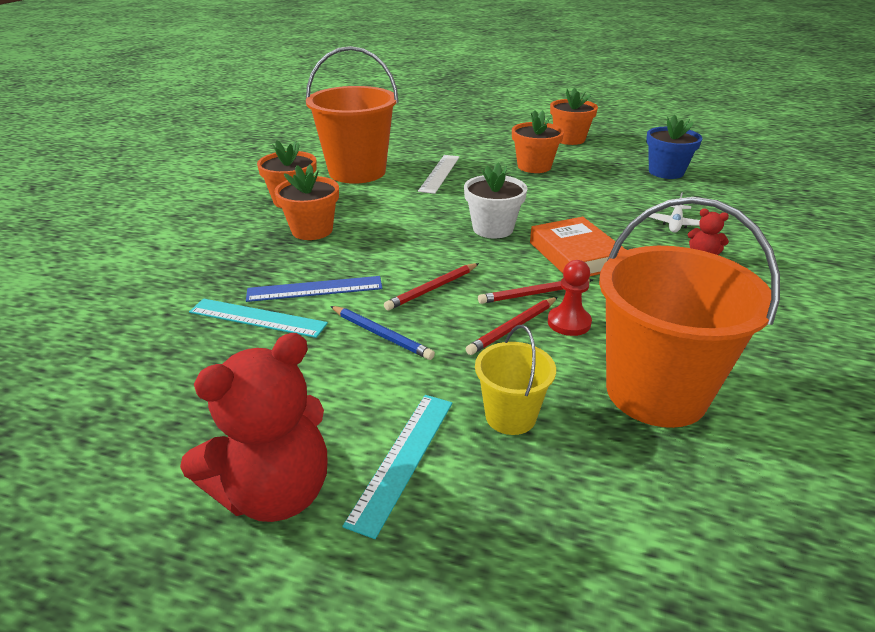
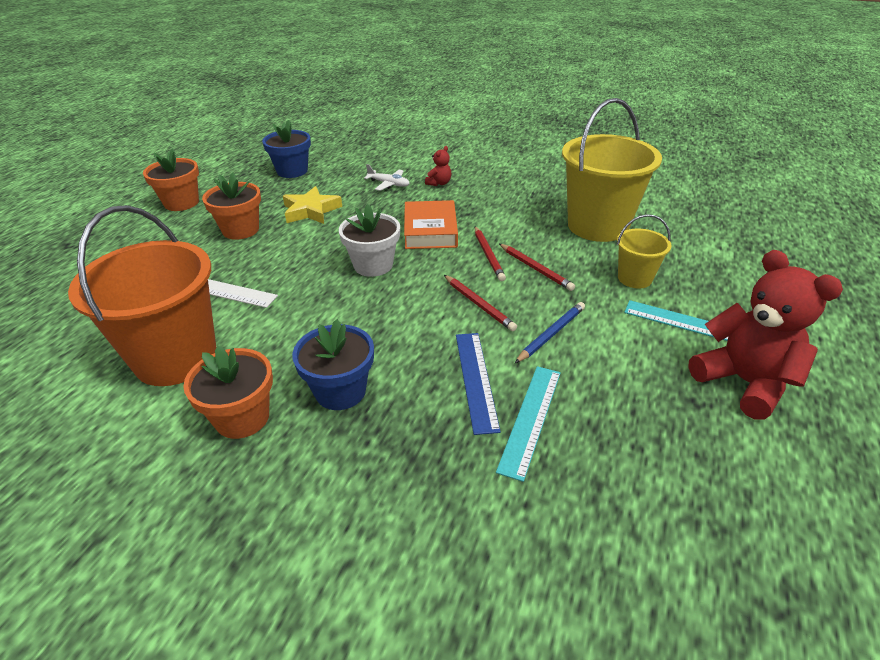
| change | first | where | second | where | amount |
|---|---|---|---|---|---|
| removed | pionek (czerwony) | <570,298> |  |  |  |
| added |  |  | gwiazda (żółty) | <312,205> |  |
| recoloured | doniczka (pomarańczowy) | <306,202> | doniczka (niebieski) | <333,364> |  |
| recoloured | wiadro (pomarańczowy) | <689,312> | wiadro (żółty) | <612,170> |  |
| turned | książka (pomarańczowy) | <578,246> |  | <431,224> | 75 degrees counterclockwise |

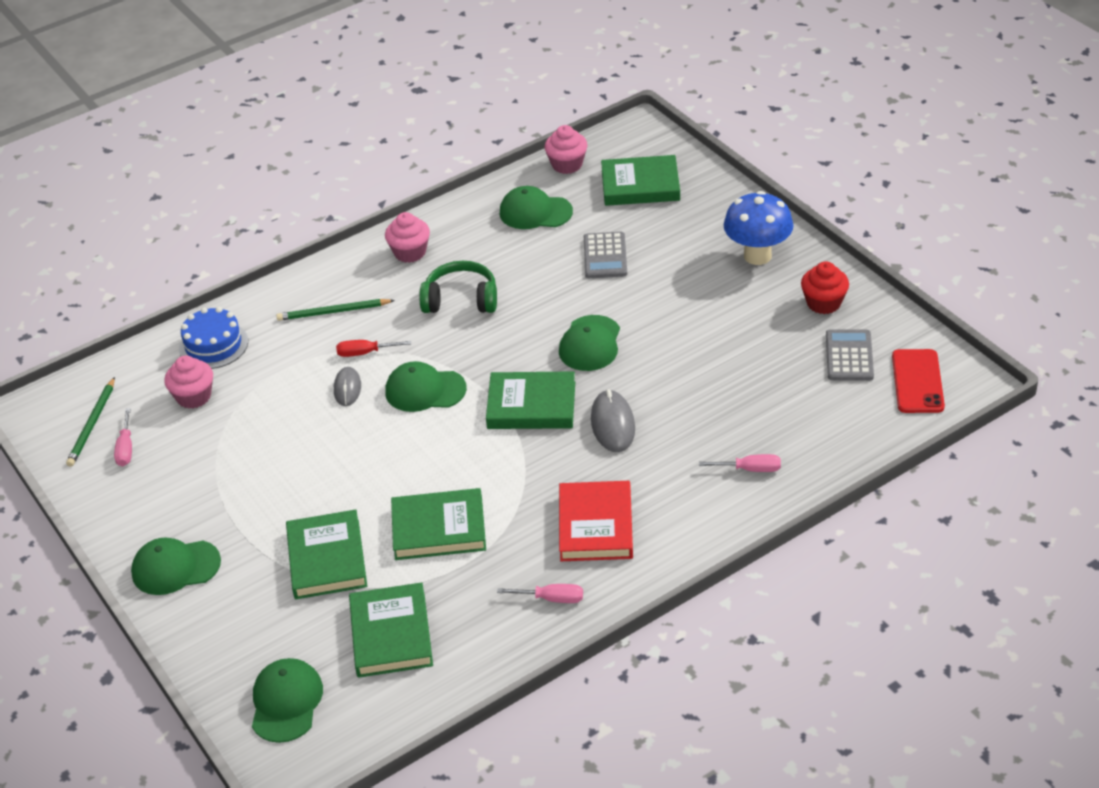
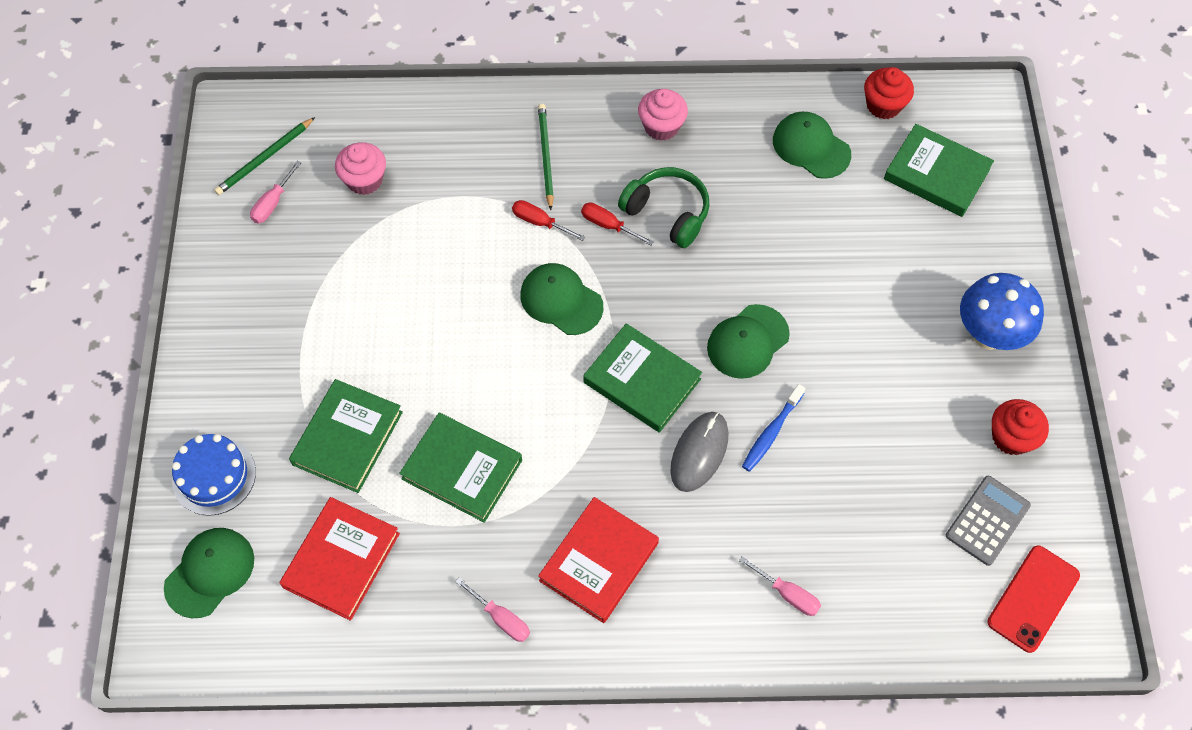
| change | first | where | second | where | amount |
|---|---|---|---|---|---|
| removed | czapka (zielony) | <176,566> |  |  |  |
| removed | myszka (szary) | <347,386> |  |  |  |
| removed | kalkulator (szary) | <605,255> |  |  |  |
| added |  |  | śrubokręt (czerwony) | <617,224> |  |
| added |  |  | szczoteczka do zębów (niebieski) | <773,428> |  |
| moved | tort (niebieski) | <213,338> |  | <214,475> |  |
| recoloured | książka (zielony) | <391,630> | książka (czerwony) | <339,559> |  |
| recoloured | muffinka (różowy) | <565,149> | muffinka (czerwony) | <889,93> |  |
| turned | ołówek (zielony) | <335,310> |  | <546,157> | 60 degrees clockwise |

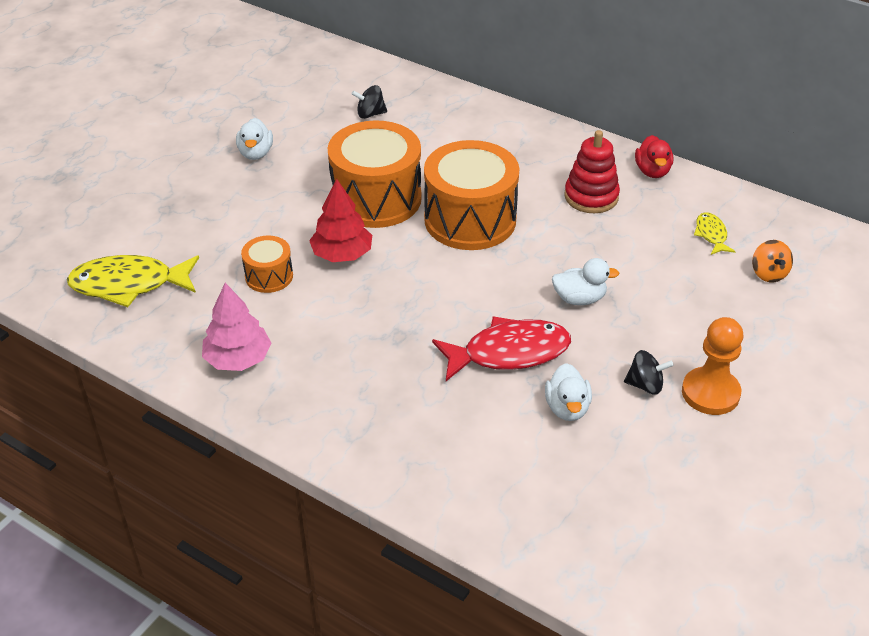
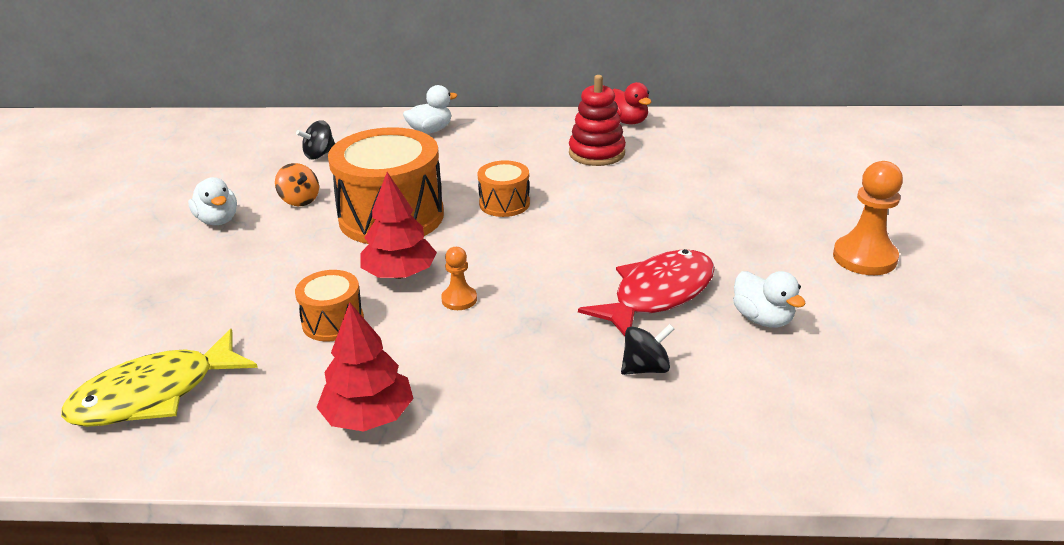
| change | first | where | second | where | amount |
|---|---|---|---|---|---|
| removed | ryba (żółty) | <715,233> |  |  |  |
| added |  |  | pionek (pomarańczowy) | <459,278> |  |
| moved | kaczka (biały) | <585,281> |  | <430,109> |  |
| moved | bączek (czarny) | <649,372> |  | <647,349> |  |
| moved | bączek (pomarańczowy) | <772,261> |  | <297,184> |  |
| recoloured | drzewko (różowy) | <237,327> | drzewko (czerwony) | <365,366> |  |
| resized | bęben (pomarańczowy) | <471,195> |  | <503,188> | x0.49 |

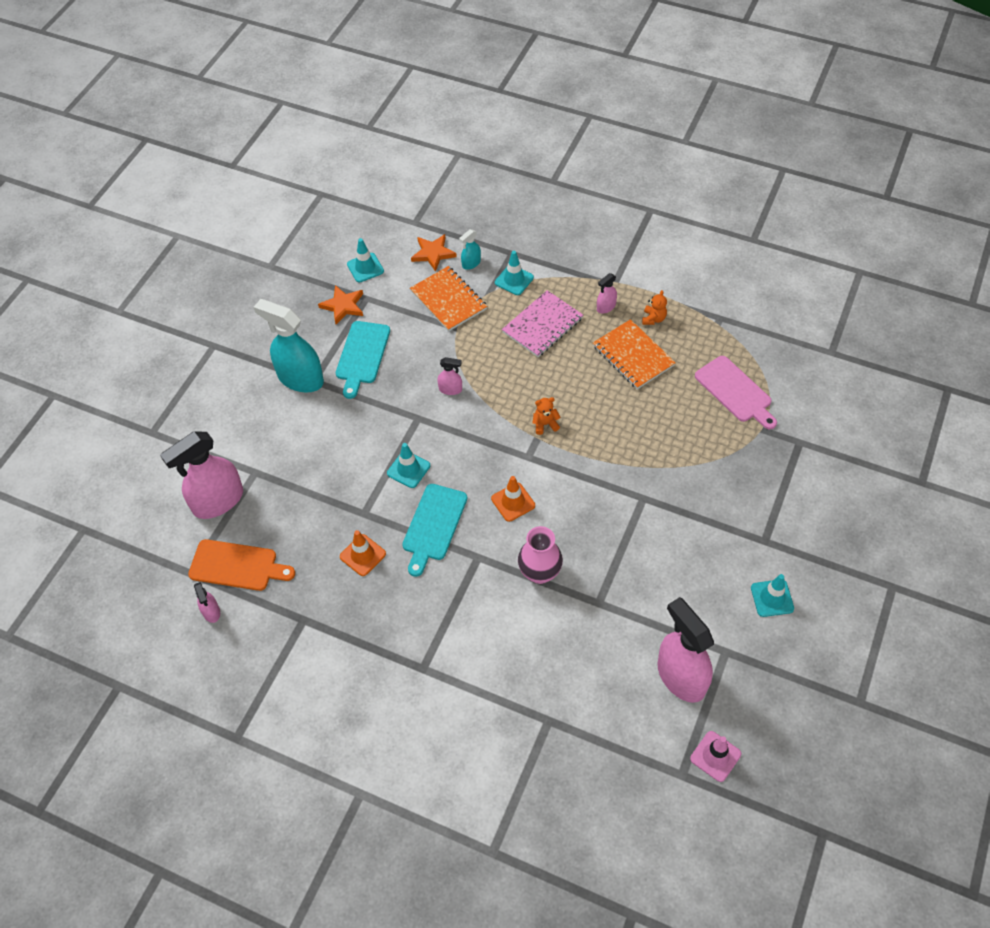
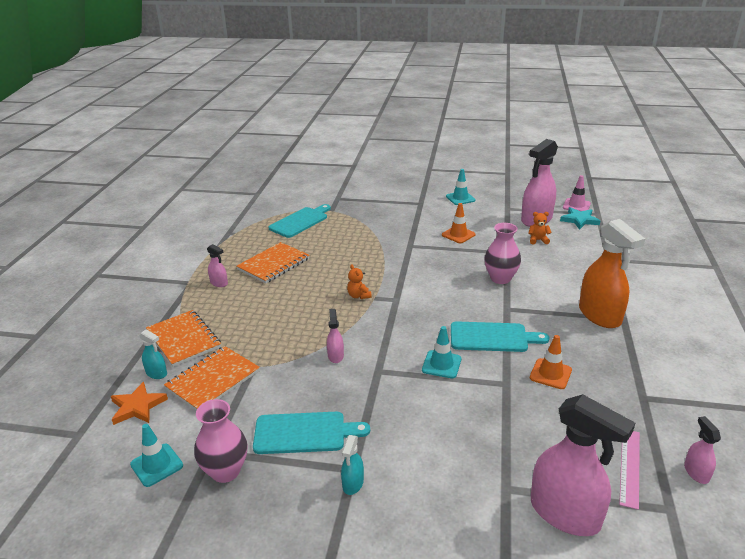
| change | first | where | second | where | amount |
|---|---|---|---|---|---|
| removed | zeszyt (różowy) | <542,323> |  |  |  |
| added |  |  | gwiazda (turkusowy) | <580,218> |  |
| added |  |  | spryskiwacz (pomarańczowy) | <612,273> |  |
| moved | pachołek (pomarańczowy) | <513,499> |  | <459,223> |  |
| moved | miś (pomarańczowy) | <654,307> |  | <540,228> |  |
| replaced | deska do krojenia (pomarańczowy) | <241,565> | linijka (różowy) | <629,470> |  |
| replaced | gwiazda (pomarańczowy) | <340,304> | wazon (różowy) | <221,441> |  |
| replaced | pachołek (turkusowy) | <514,273> | zeszyt (pomarańczowy) | <183,338> |  |
| recoloured | deska do krojenia (różowy) | <736,392> | deska do krojenia (turkusowy) | <300,221> |  |
| turned | spryskiwacz (różowy) | <207,602> |  | <702,450> | 60 degrees counterclockwise |
| resized | spryskiwacz (turkusowy) | <289,346> |  | <352,465> | x0.45 |

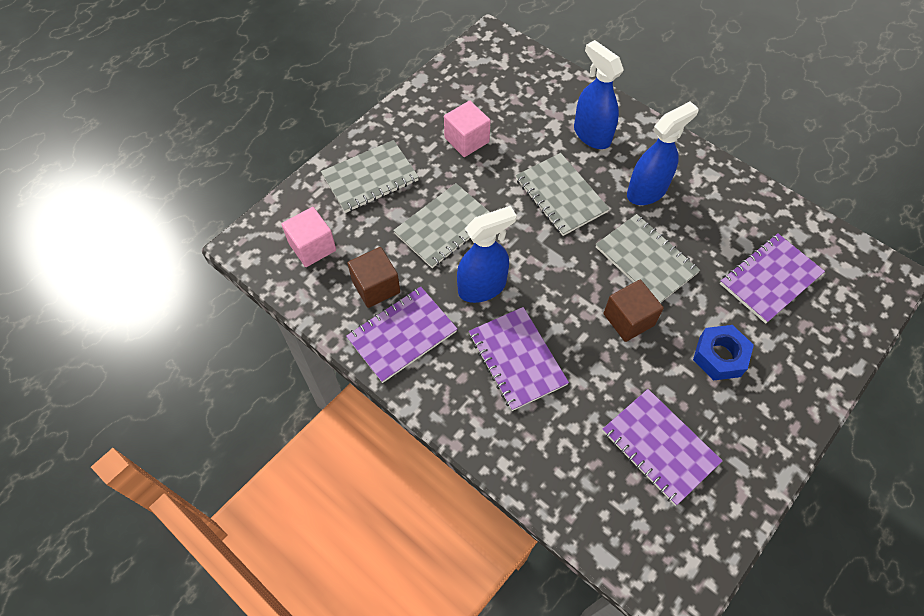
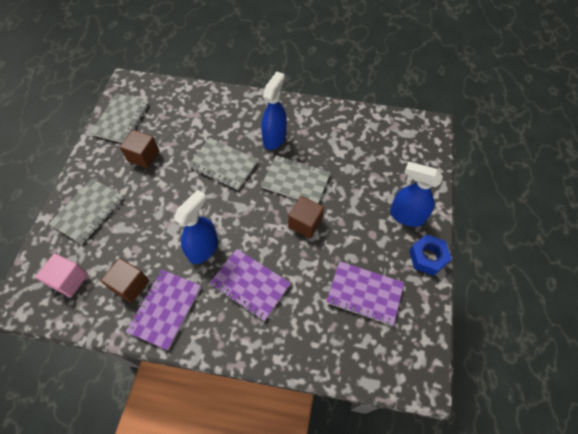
| change | first | where | second | where | amount |
|---|---|---|---|---|---|
| removed | zeszyt (fioletowy) | <772,278> |  |  |  |
| moved | zeszyt (szary) | <441,225> |  | <120,118> |  |
| moved | spryskiwacz (niebieski) | <599,94> |  | <416,194> |  |
| moved | nakrętka (niebieski) | <723,353> |  | <430,255> |  |
| recoloured | sześcian (różowy) | <467,129> | sześcian (brązowy) | <139,149> |  |

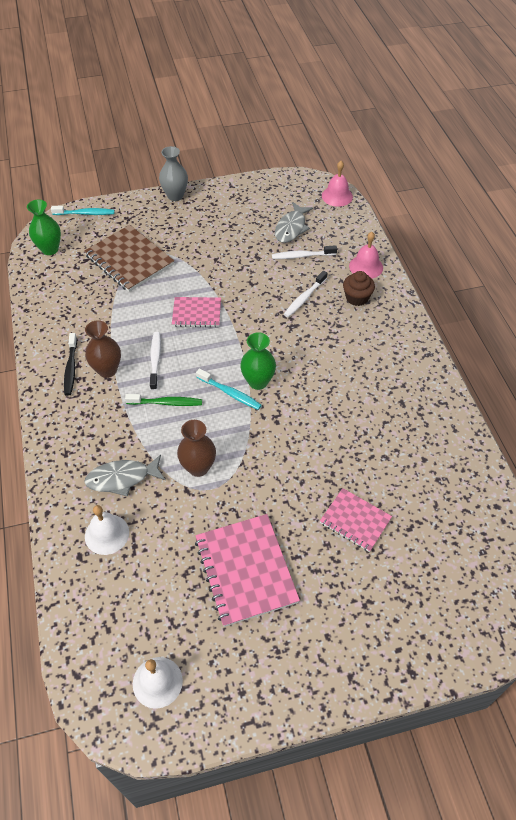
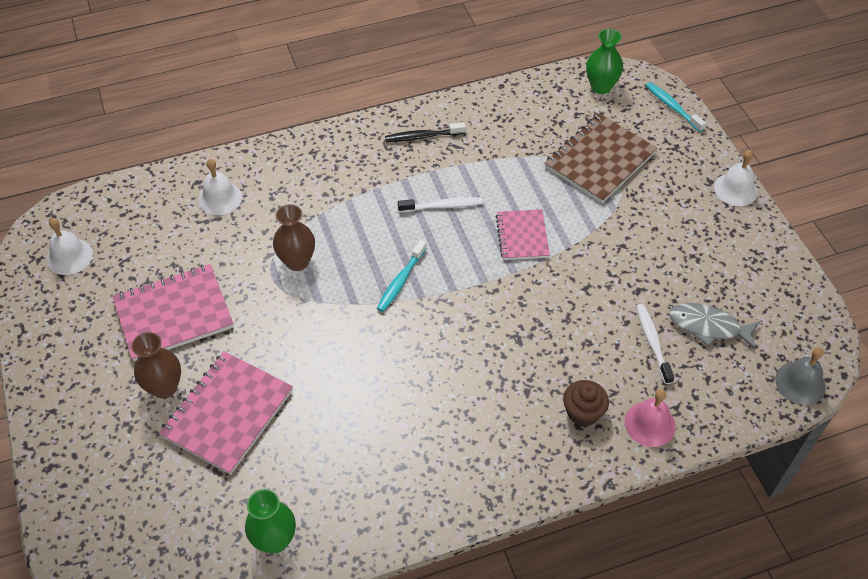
| change | first | where | second | where | amount |
|---|---|---|---|---|---|
| removed | ryba (szary) | <125,475> |  |  |  |
| removed | szczoteczka do zębów (zielony) | <163,400> |  |  |  |
| removed | szczoteczka do zębów (biały) | <305,294> |  |  |  |
| moved | wazon (brązowy) | <103,349> |  | <156,365> |  |
| moved | wazon (zielony) | <258,361> |  | <270,521> |  |
| replaced | wazon (szary) | <173,173> | dzwonek (biały) | <736,178> |  |
| recoloured | dzwonek (różowy) | <337,184> | dzwonek (szary) | <800,376> |  |
| turned | szczoteczka do zębów (turkusowy) | <83,210> |  | <676,107> | 150 degrees clockwise |
| resized | zeszyt (różowy) | <356,520> |  | <226,413> | x1.64 |

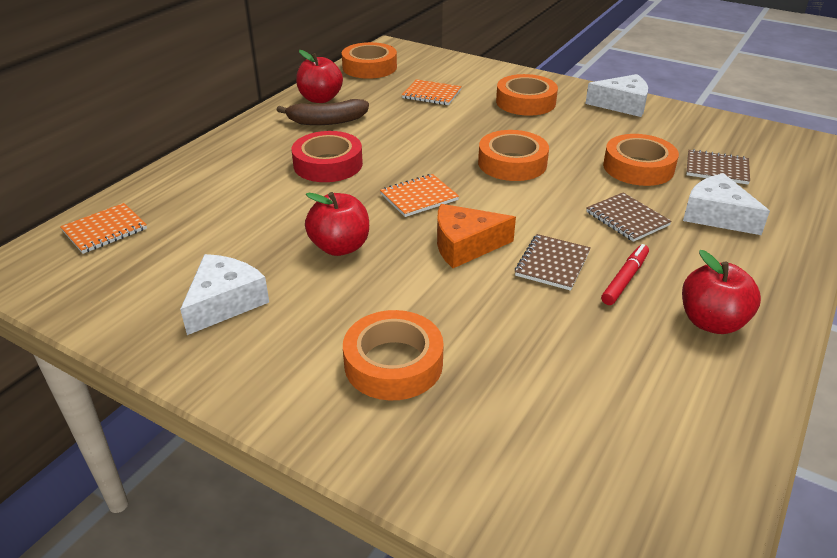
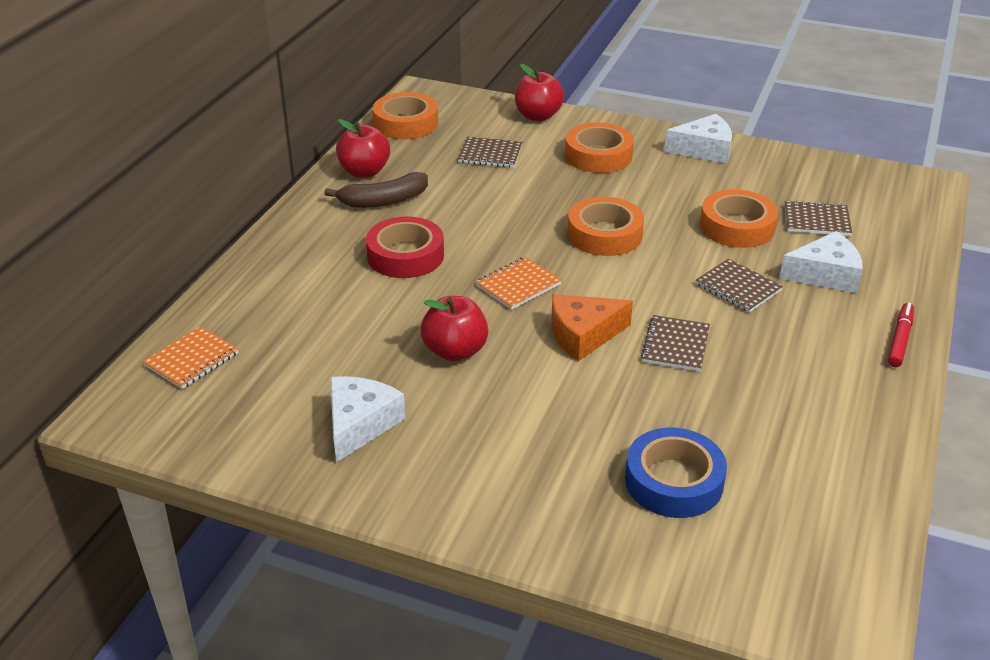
| change | first | where | second | where | amount |
|---|---|---|---|---|---|
| removed | taśma klejąca (pomarańczowy) | <393,355> |  |  |  |
| added |  |  | taśma klejąca (niebieski) | <676,473> |  |
| moved | flamaster (czerwony) | <625,274> |  | <901,335> |  |
| moved | jabłko (czerwony) | <721,292> |  | <539,92> |  |
| recoloured | zeszyt (pomarańczowy) | <432,92> | zeszyt (brązowy) | <490,152> |  |
| turned | ser (biały) | <726,204> |  | <821,262> | 135 degrees clockwise |

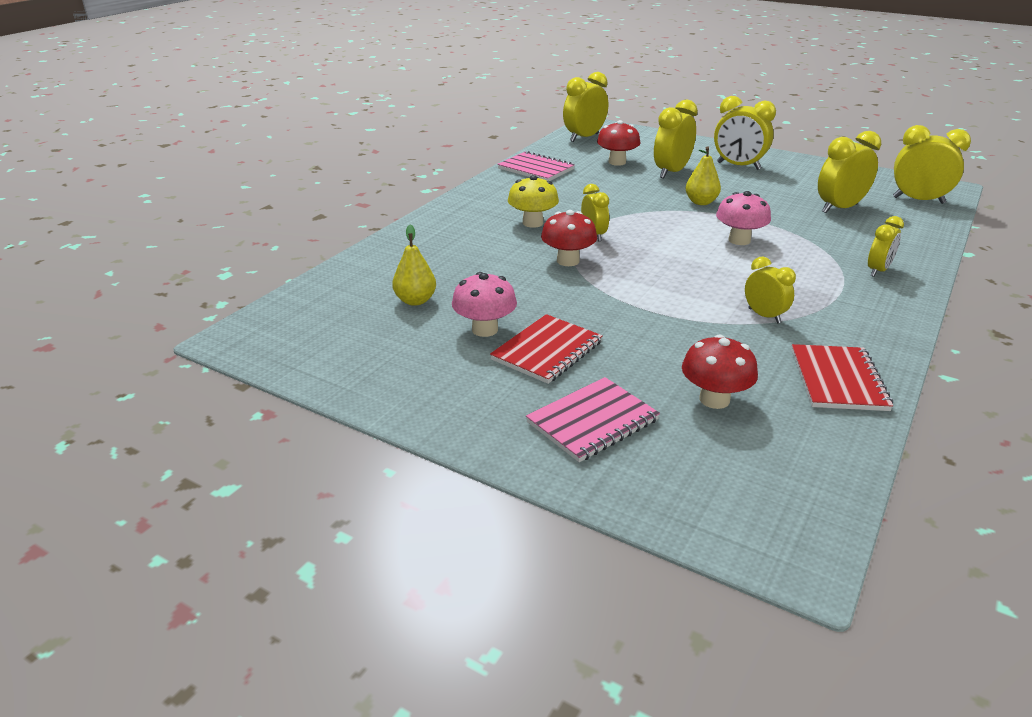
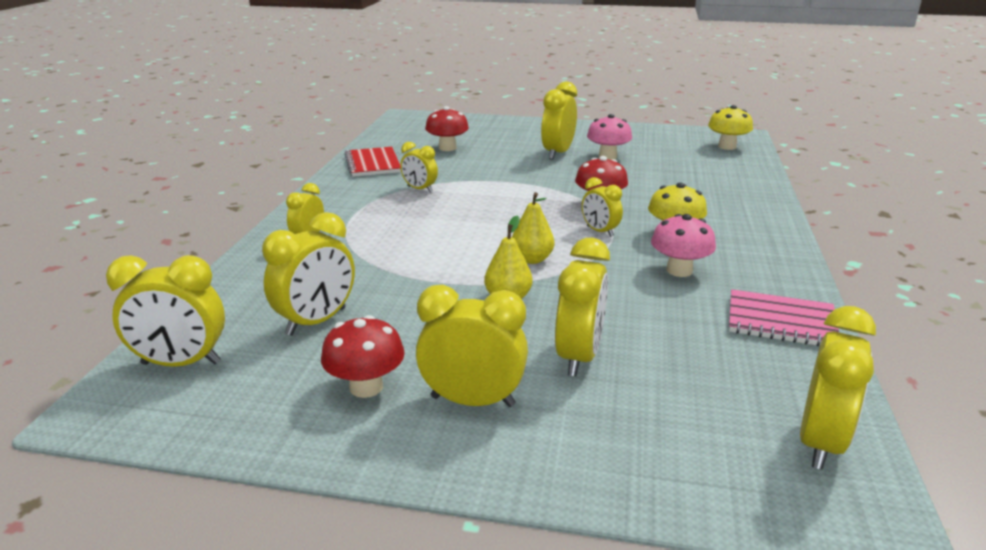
| change | first | where | second | where | amount |
|---|---|---|---|---|---|
| removed | zeszyt (różowy) | <593,419> |  |  |  |
| added |  |  | grzyb (żółty) | <730,127> |  |
| moved | gruszka (żółty) | <414,265> |  | <533,228> |  |
| moved | grzyb (czerwony) | <618,143> |  | <363,356> |  |
| moved | grzyb (różowy) | <743,218> |  | <683,245> |  |
| replaced | zeszyt (czerwony) | <546,349> | budzik (żółty) | <559,120> |  |

